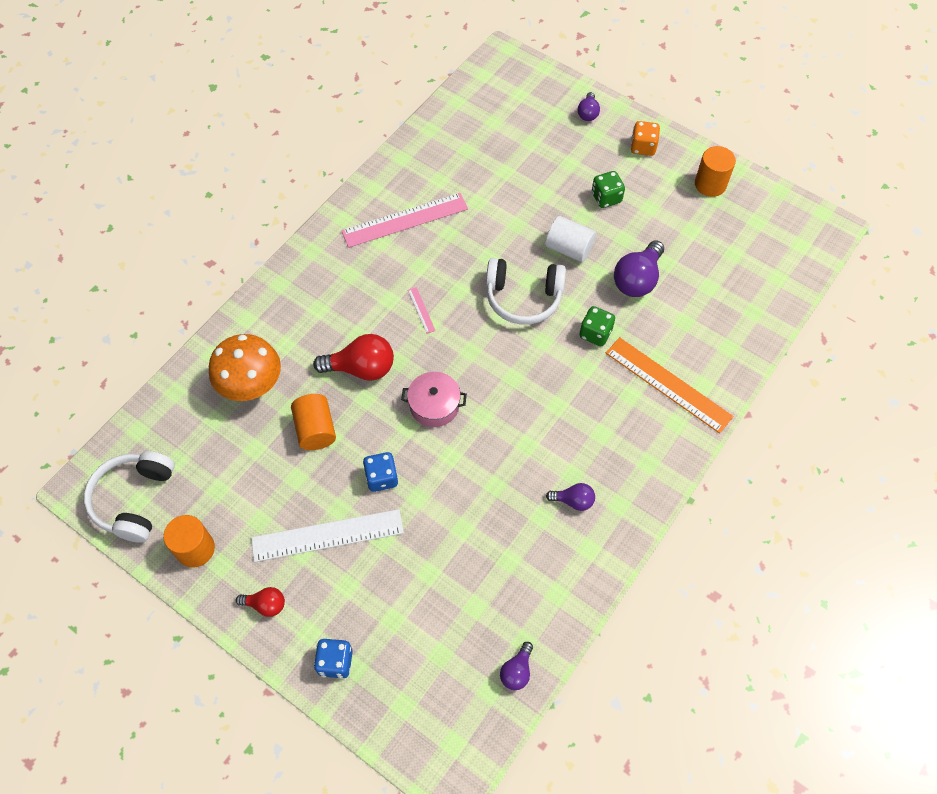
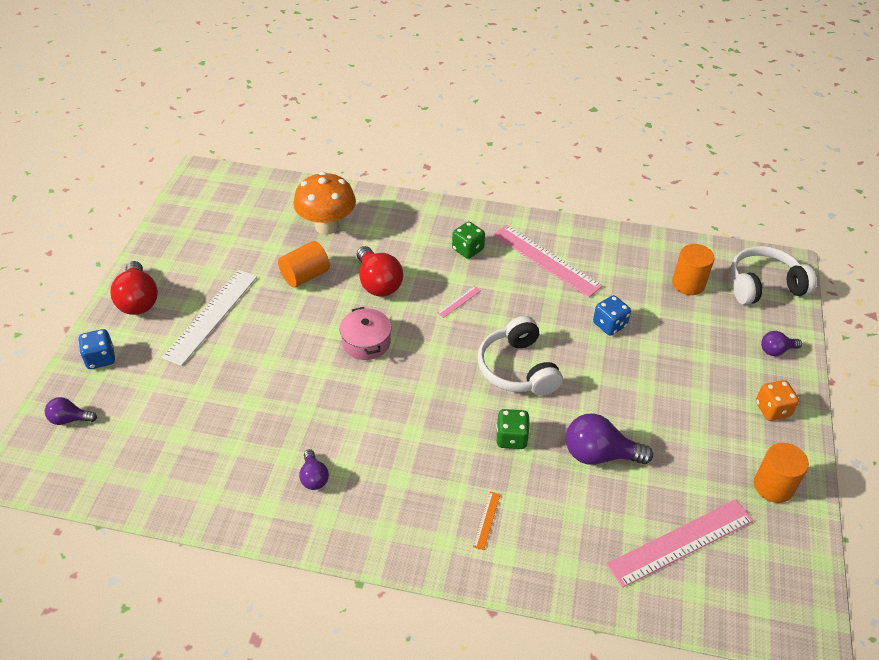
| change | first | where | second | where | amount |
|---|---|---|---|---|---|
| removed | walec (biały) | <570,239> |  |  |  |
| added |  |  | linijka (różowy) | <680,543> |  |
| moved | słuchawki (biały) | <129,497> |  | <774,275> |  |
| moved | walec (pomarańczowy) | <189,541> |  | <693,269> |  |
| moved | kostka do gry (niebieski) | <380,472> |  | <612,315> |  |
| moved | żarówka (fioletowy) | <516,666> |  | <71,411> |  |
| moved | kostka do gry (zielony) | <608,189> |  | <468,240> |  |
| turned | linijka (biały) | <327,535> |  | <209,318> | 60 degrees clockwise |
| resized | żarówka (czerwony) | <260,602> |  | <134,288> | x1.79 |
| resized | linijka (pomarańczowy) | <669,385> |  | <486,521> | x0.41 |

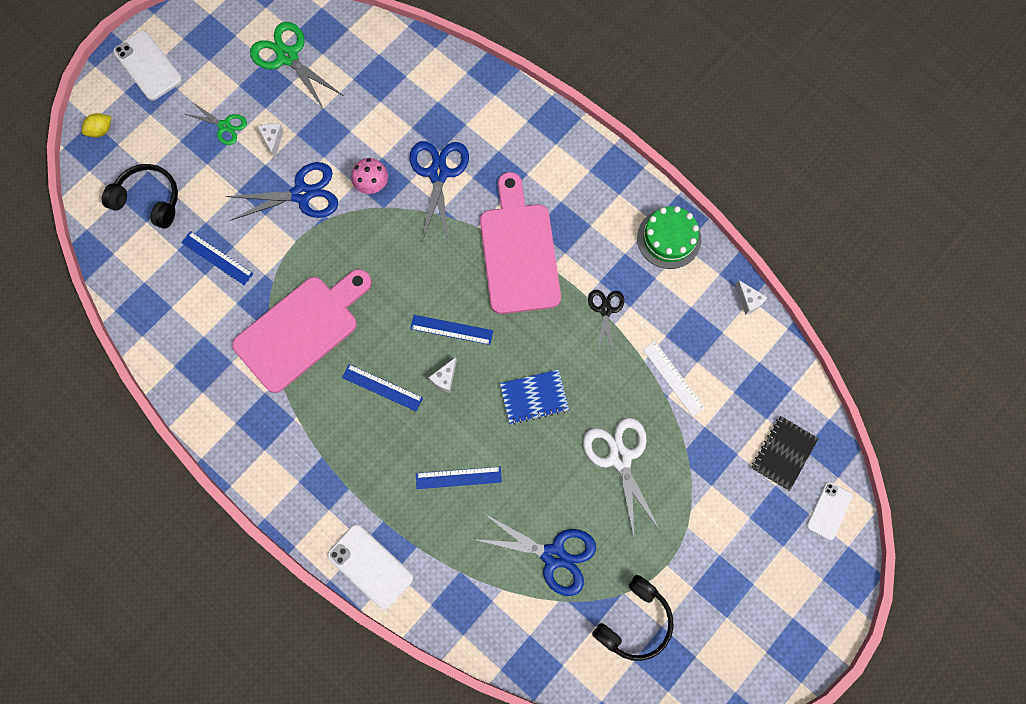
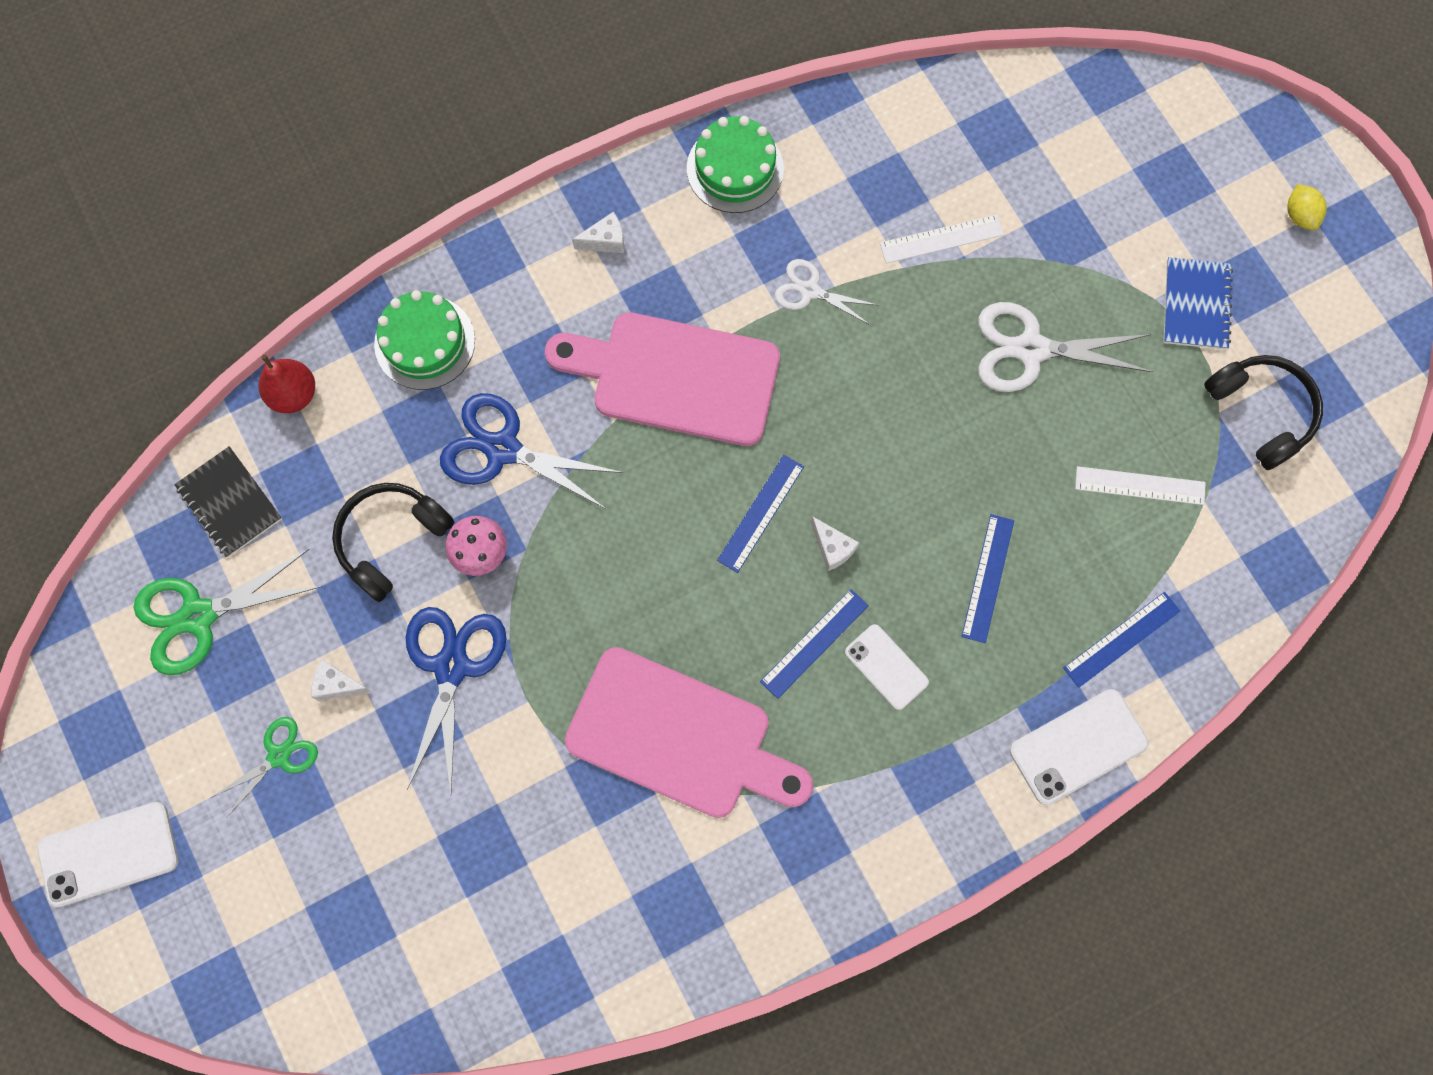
| change | first | where | second | where | amount |
|---|---|---|---|---|---|
| added |  |  | gruszka (czerwony) | <287,384> |  |
| added |  |  | tort (zielony) | <424,340> |  |
| moved | cytryna (żółty) | <96,125> |  | <1307,207> |  |
| moved | słuchawki (czarny) | <140,196> |  | <393,542> |  |
| moved | linijka (niebieski) | <217,258> |  | <1121,640> |  |
| moved | zeszyt (niebieski) | <534,397> |  | <1198,303> |  |
| moved | ser (biały) | <751,297> |  | <598,232> |  |
| moved | zeszyt (czarny) | <785,453> |  | <228,501> |  |
| moved | telefon (biały) | <829,511> |  | <887,667> |  |
| replaced | nożyczki (niebieski) | <534,554> | linijka (biały) | <1140,485> |  |
| recoloured | nożyczki (czarny) | <606,321> | nożyczki (biały) | <826,292> |  |
| turned | deska do krojenia (różowy) | <302,331> |  | <689,732> | 135 degrees clockwise |

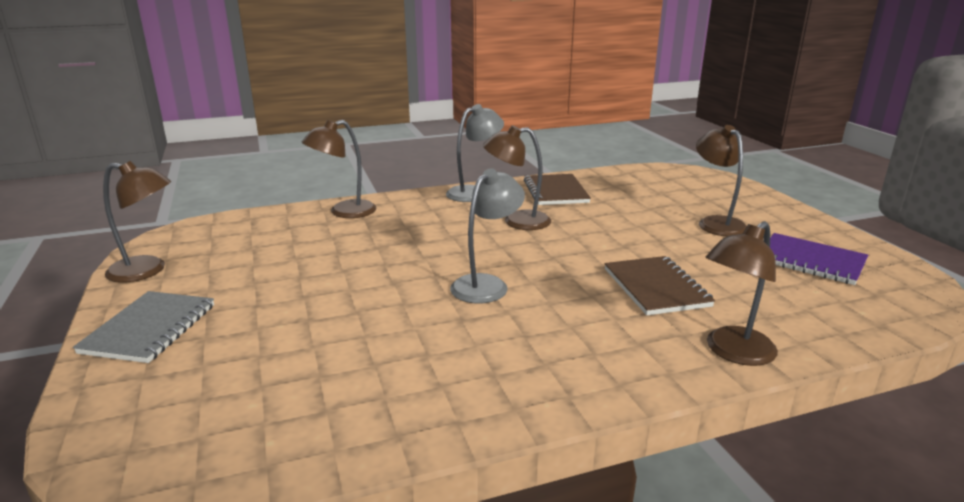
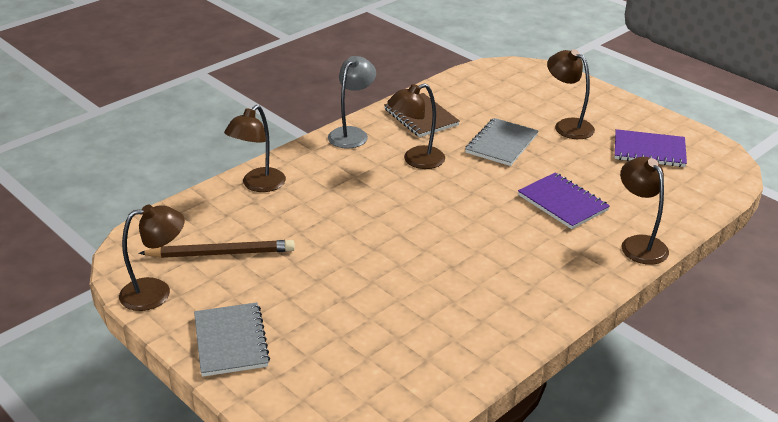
| change | first | where | second | where | amount |
|---|---|---|---|---|---|
| removed | lampka (szary) | <487,236> |  |  |  |
| added |  |  | ołówek (brązowy) | <216,249> |  |
| added |  |  | zeszyt (szary) | <501,142> |  |
| recoloured | zeszyt (brązowy) | <659,285> | zeszyt (fioletowy) | <564,201> |  |
| turned | lampka (brązowy) | <741,293> |  | <644,211> | 135 degrees clockwise |

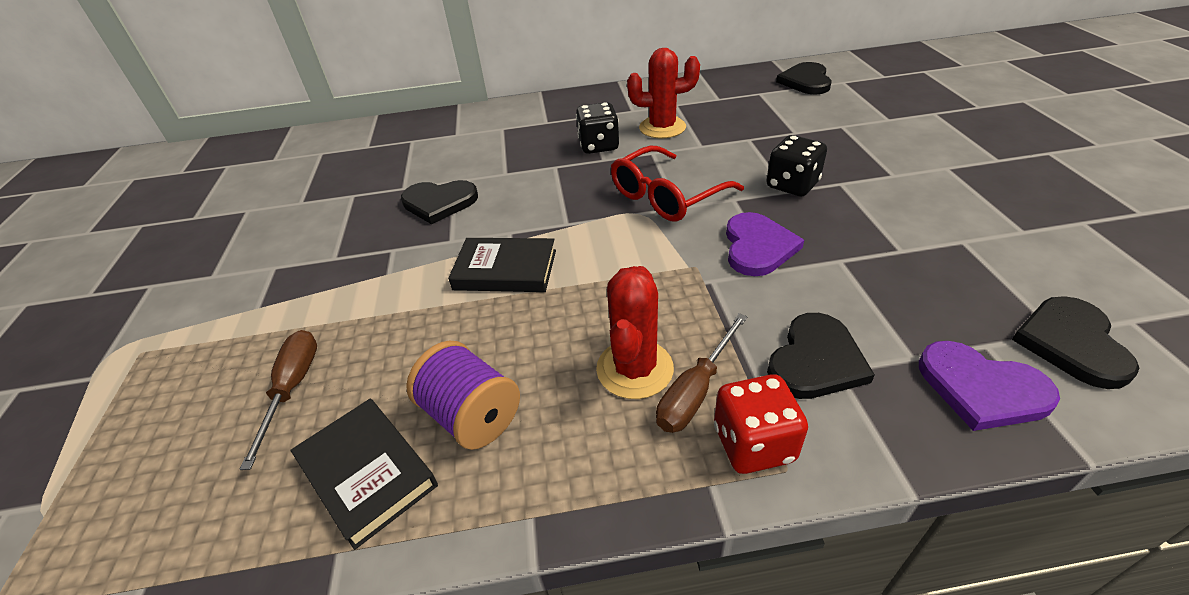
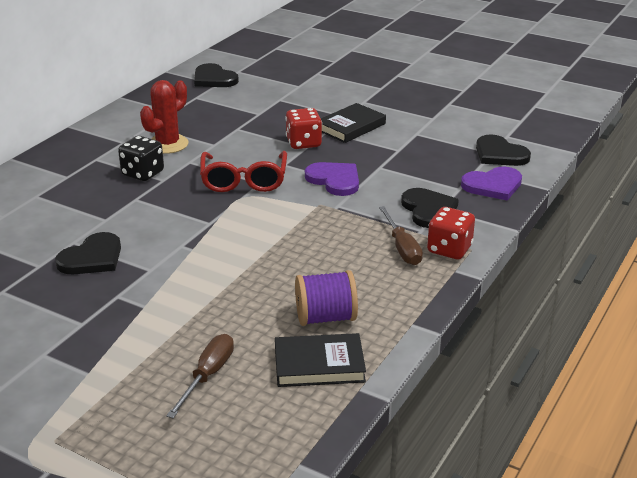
| change | first | where | second | where | amount |
|---|---|---|---|---|---|
| removed | kaktus (czerwony) | <635,332> |  |  |  |
| moved | książka (czarny) | <502,265> |  | <353,123> |  |
| recoloured | kostka do gry (czarny) | <796,165> | kostka do gry (czerwony) | <303,128> |  |
| turned | śrubokręt (brązowy) | <278,400> |  | <200,376> | 75 degrees clockwise |

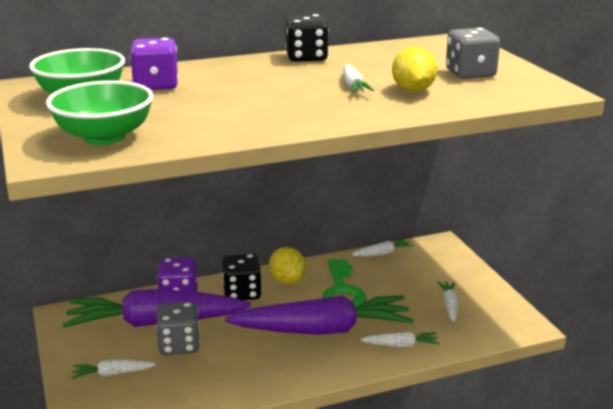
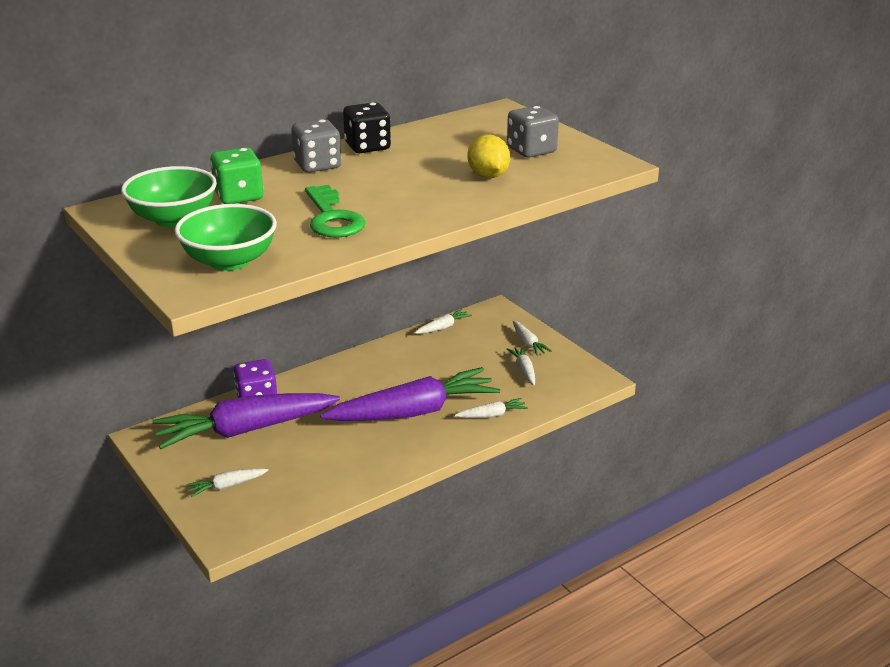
| change | first | where | second | where | amount |
|---|---|---|---|---|---|
| removed | kostka do gry (czarny) | <242,277> |  |  |  |
| removed | cytryna (żółty) | <287,265> |  |  |  |
| moved | kostka do gry (szary) | <178,328> |  | <316,146> |  |
| moved | klucz (zielony) | <344,283> |  | <335,211> |  |
| moved | marchewka (biały) | <358,78> |  | <532,338> |  |
| recoloured | kostka do gry (fioletowy) | <154,64> | kostka do gry (zielony) | <236,175> |  |

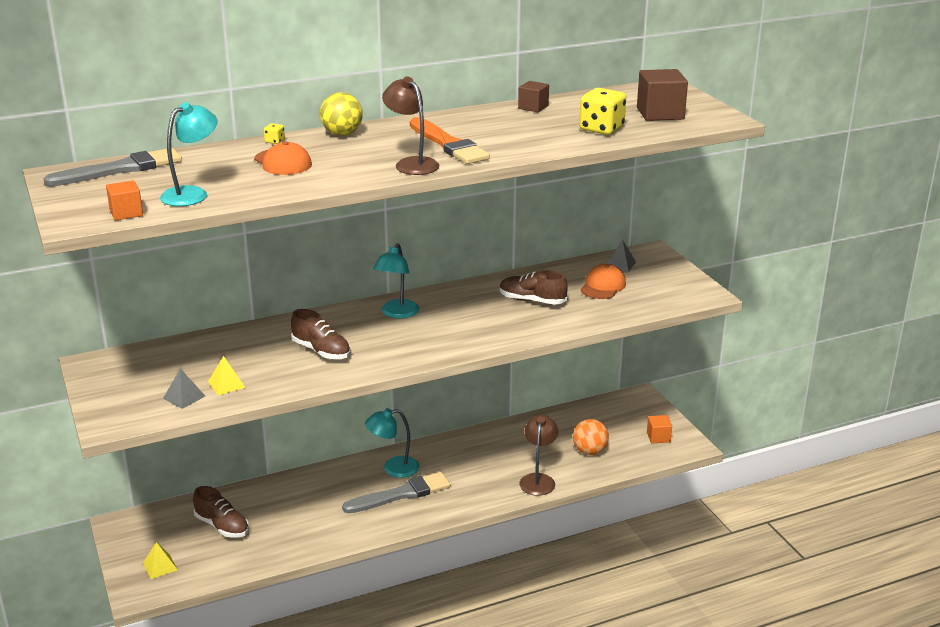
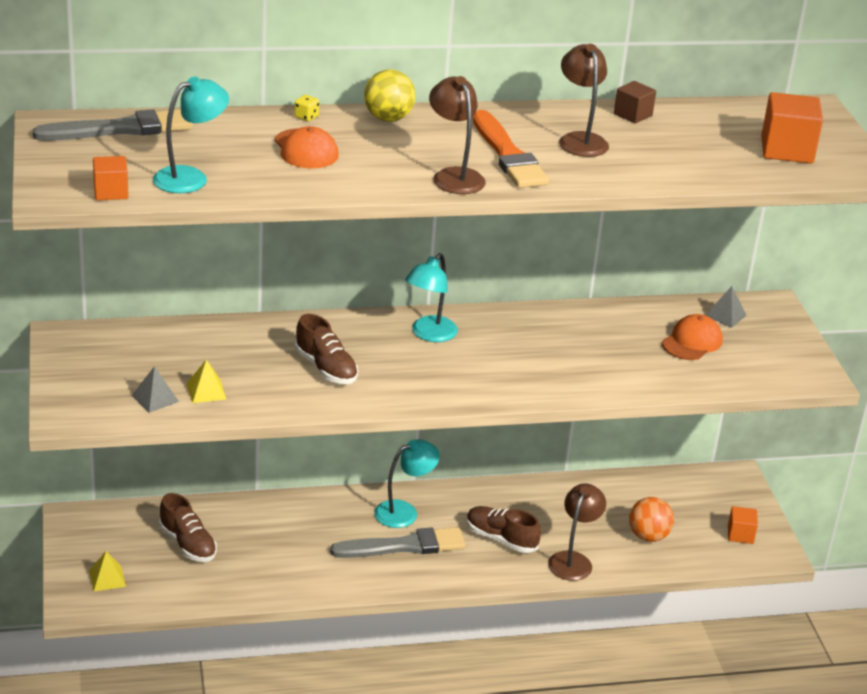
| change | first | where | second | where | amount |
|---|---|---|---|---|---|
| removed | kostka do gry (żółty) | <602,111> |  |  |  |
| added |  |  | lampka (brązowy) | <584,100> |  |
| moved | but (brązowy) | <534,287> |  | <503,529> |  |
| recoloured | sześcian (brązowy) | <662,95> | sześcian (pomarańczowy) | <792,128> |  |
| turned | lampka (turkusowy) | <392,443> |  | <407,483> | 150 degrees clockwise |

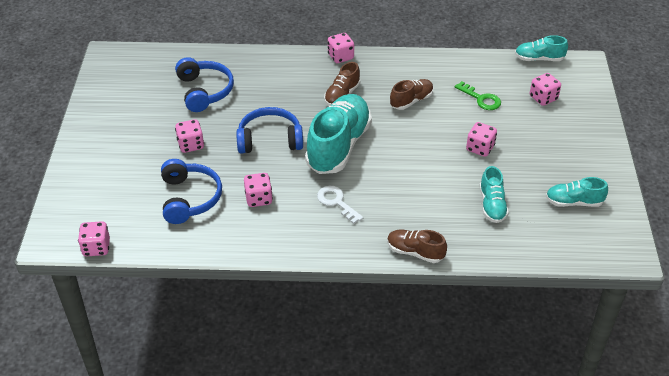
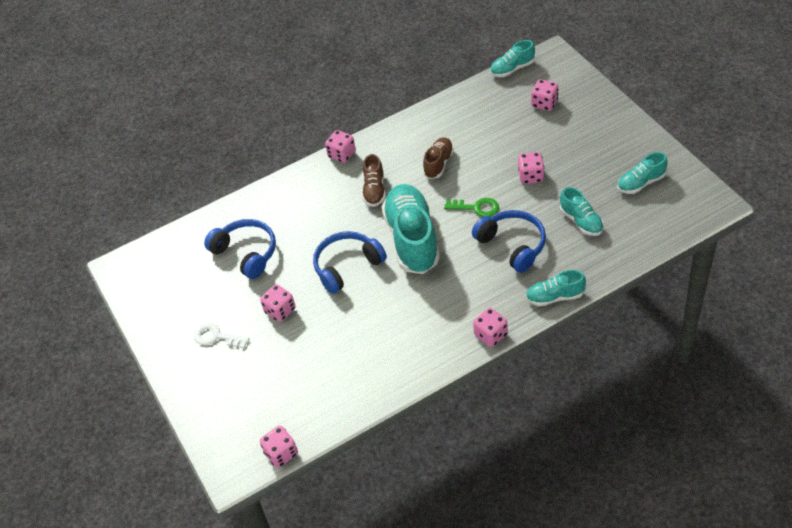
| change | first | where | second | where | amount |
|---|---|---|---|---|---|
| moved | słuchawki (niebieski) | <191,191> |  | <509,241> |  |
| moved | kostka do gry (różowy) | <258,190> |  | <490,327> |  |
| moved | klucz (biały) | <340,205> |  | <221,335> |  |
| moved | klucz (zielony) | <478,95> |  | <471,207> |  |
| recoloured | but (brązowy) | <417,246> | but (turkusowy) | <556,288> |  |

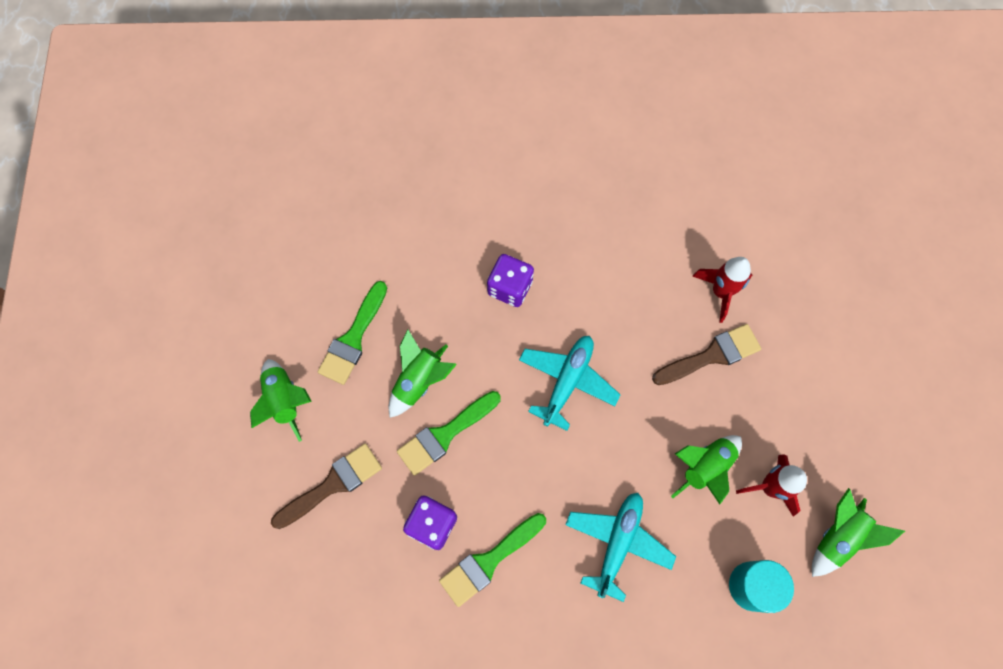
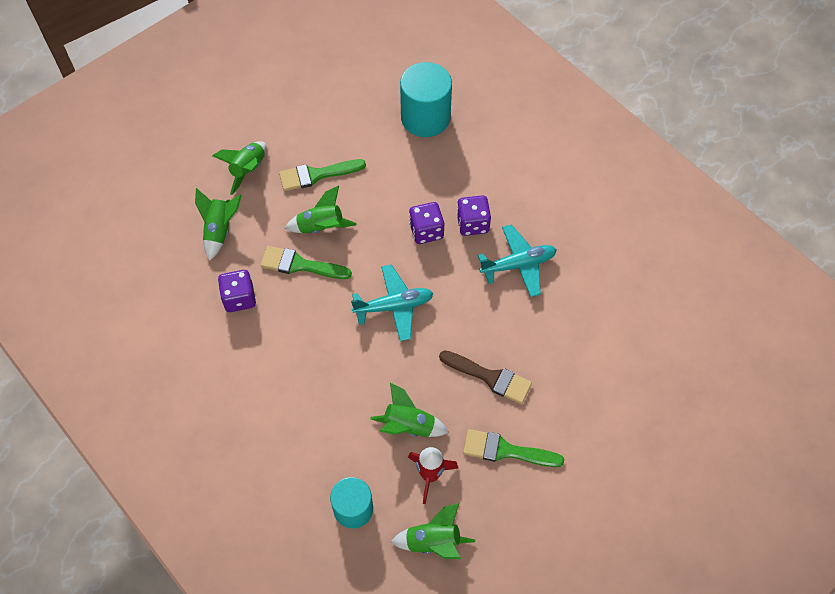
| change | first | where | second | where | amount |
|---|---|---|---|---|---|
| removed | rakieta (czerwony) | <722,290> |  |  |  |
| added |  |  | walec (turkusowy) | <426,99> |  |
| added |  |  | kostka do gry (fioletowy) | <474,215> |  |
| moved | pędzel (zielony) | <492,560> |  | <513,448> |  |
| moved | samolot (turkusowy) | <620,547> |  | <517,260> |  |
| replaced | pędzel (brązowy) | <326,486> | rakieta (zielony) | <218,224> |  |

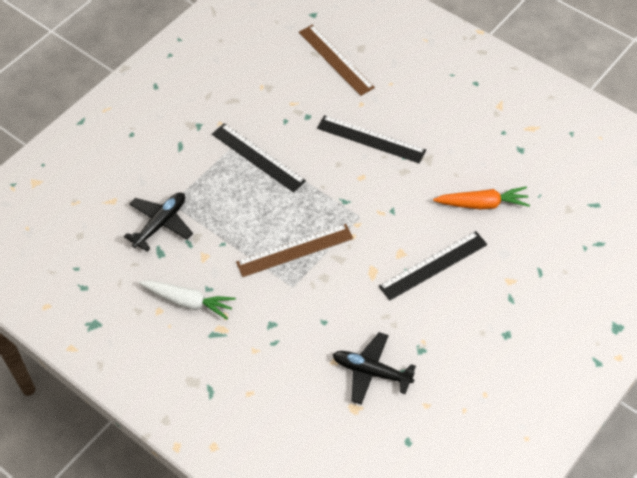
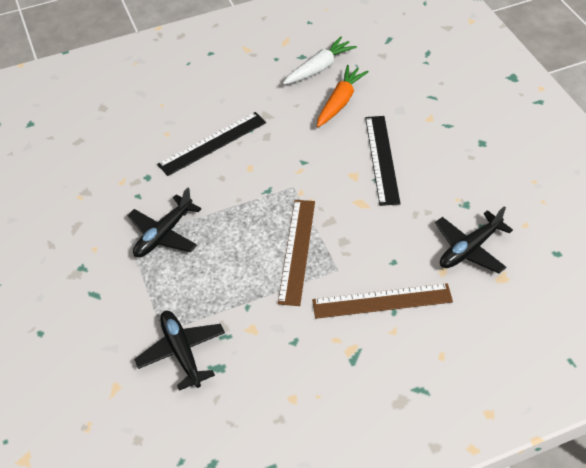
| change | first | where | second | where | amount |
|---|---|---|---|---|---|
| moved | marchewka (biały) | <187,299> |  | <320,61> |  |
| moved | linijka (brązowy) | <337,60> |  | <382,301> |  |
| replaced | linijka (czarny) | <259,157> | samolot (czarny) | <164,222> |  |

